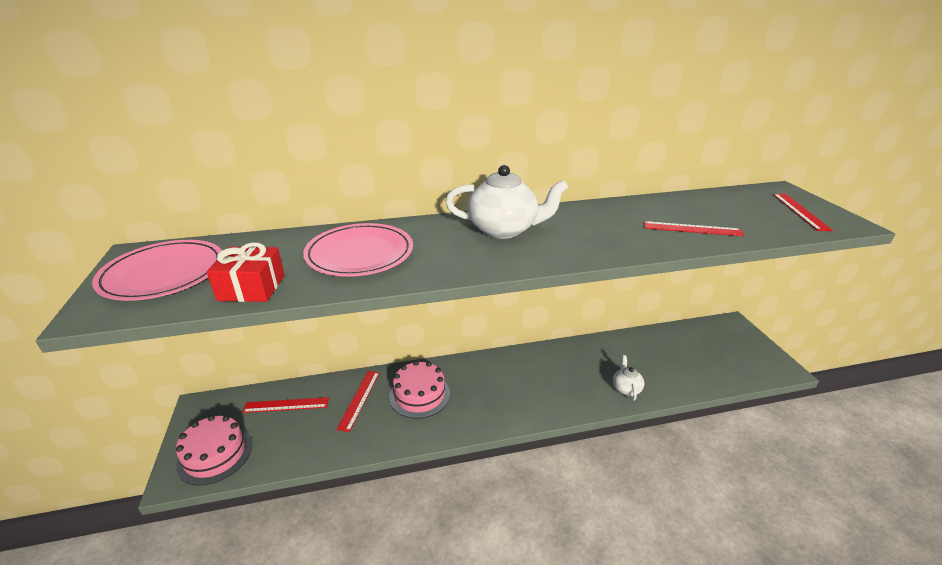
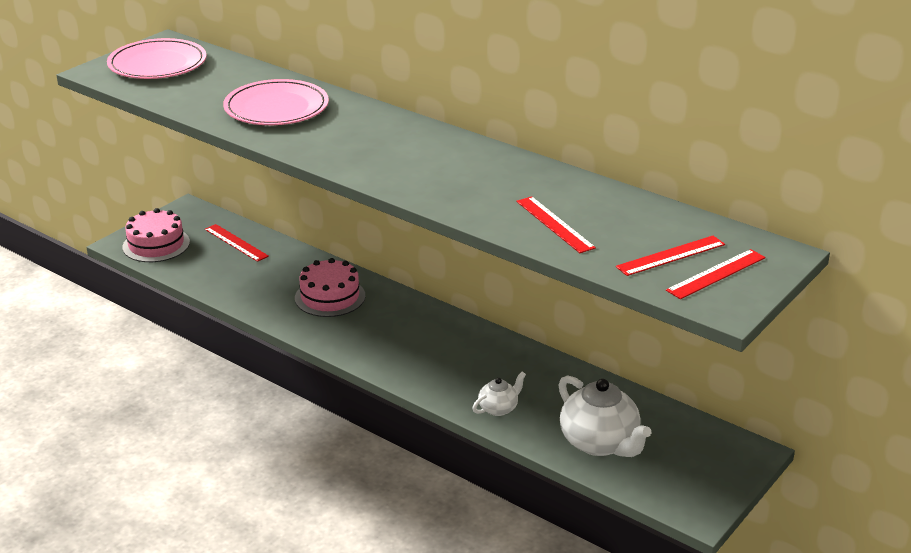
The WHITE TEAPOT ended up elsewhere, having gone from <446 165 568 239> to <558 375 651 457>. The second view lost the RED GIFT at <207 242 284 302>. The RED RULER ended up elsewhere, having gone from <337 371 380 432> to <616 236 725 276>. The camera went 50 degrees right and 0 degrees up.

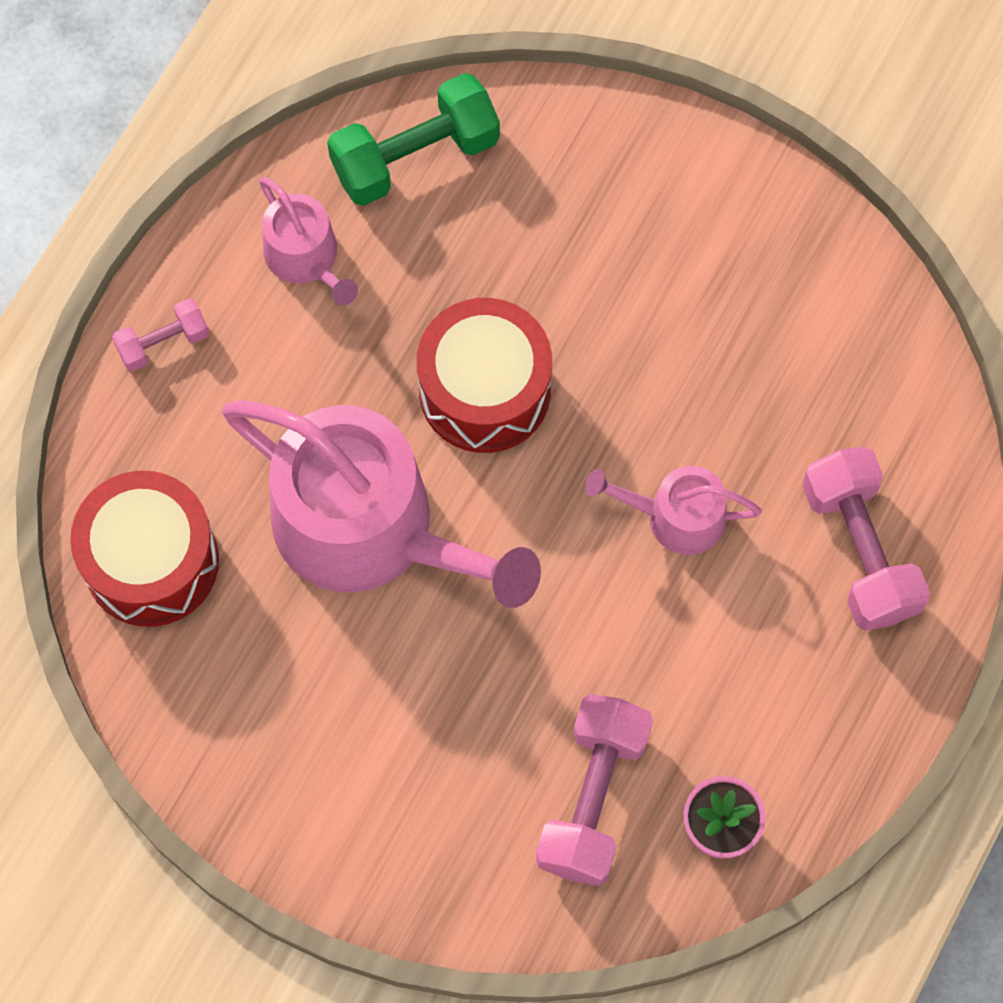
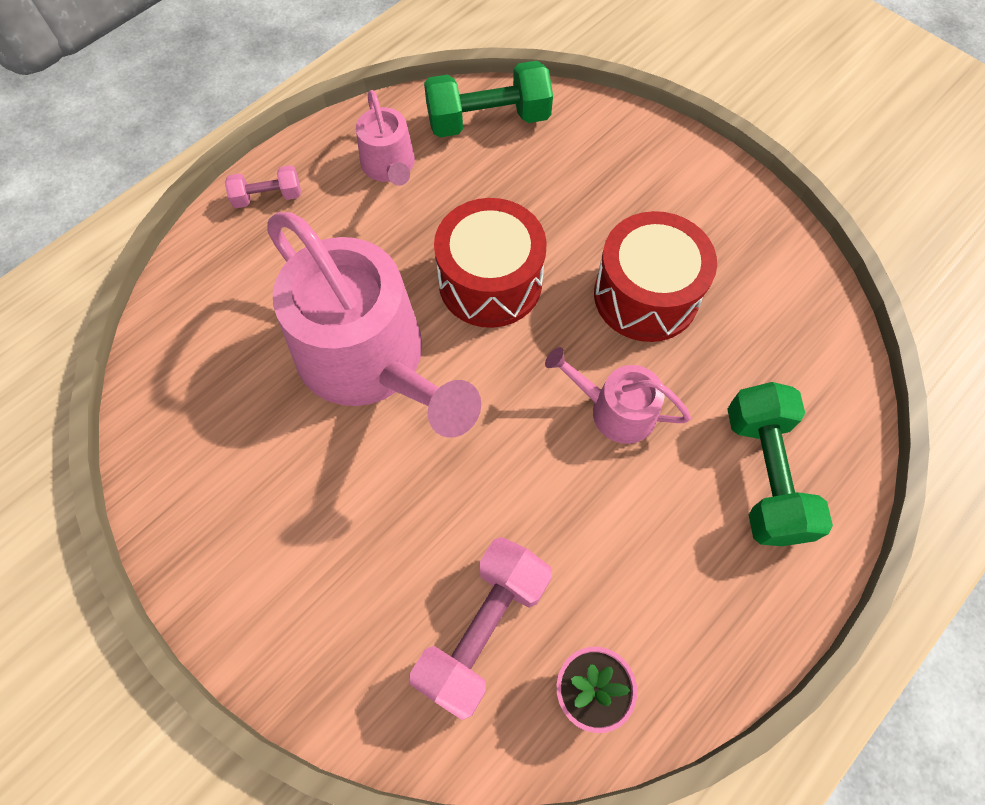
What was the PINK DUMBBELL at <802 447 930 631> turned into the GREEN DUMBBELL at <727 382 833 546>. The RED DRUM ended up elsewhere, having gone from <70 471 219 627> to <594 211 717 342>. The camera went 15 degrees right and 5 degrees down.

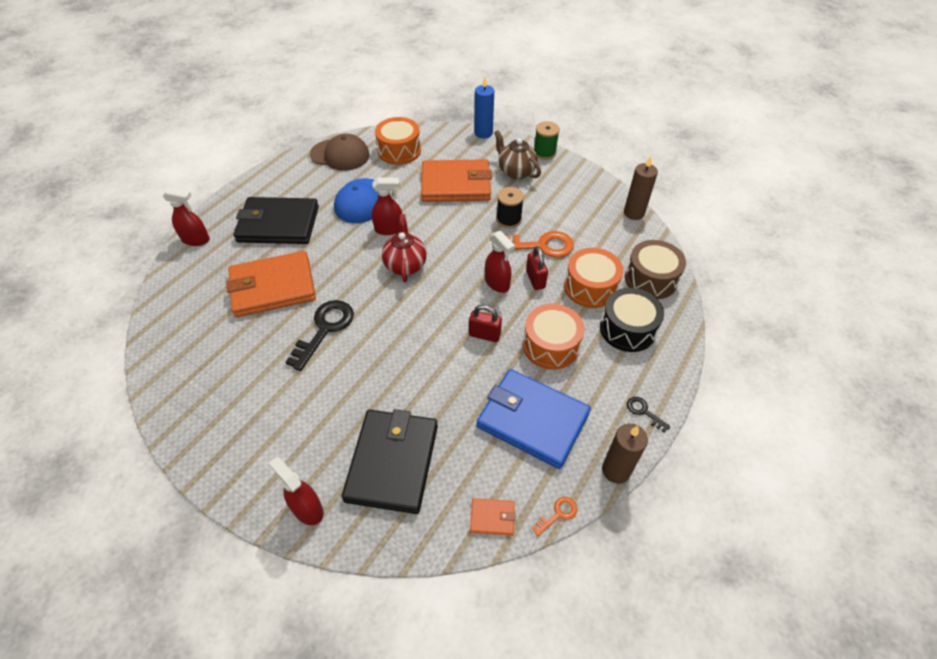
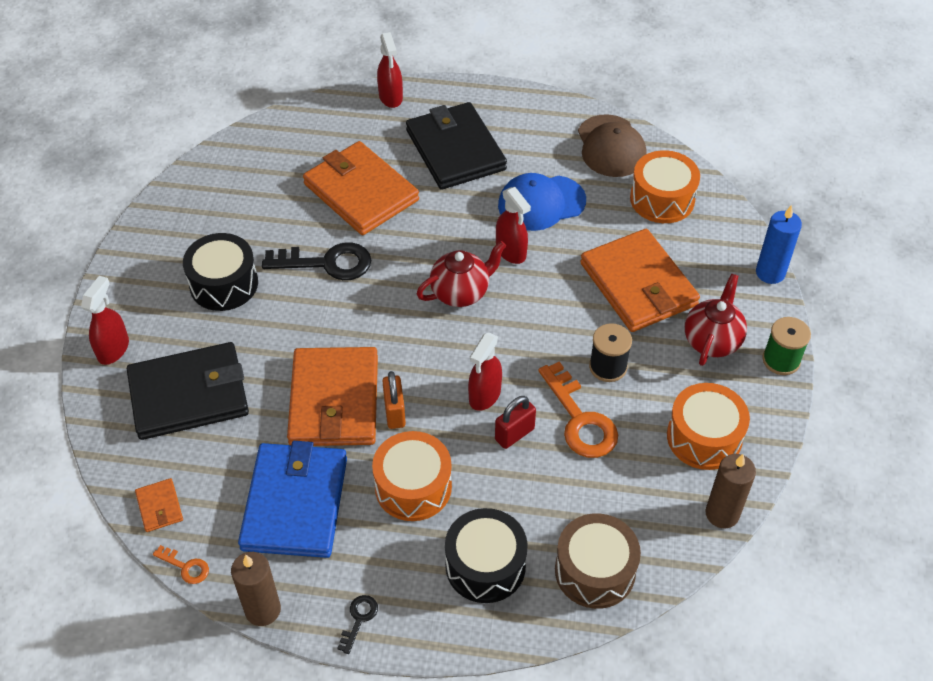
What was the BROWN TEAPOT at <494 130 541 179> turned into the RED TEAPOT at <685 274 747 366>. The ORANGE DRUM ended up elsewhere, having gone from <564 248 623 308> to <667 383 750 470>. What was the RED PADLOCK at <469 305 502 342> turned into the ORANGE PADLOCK at <382 371 406 429>. The second view gained the BLACK DRUM at <183 233 258 311>. The second view gained the ORANGE WALLET at <287 347 378 446>. The camera went 65 degrees right and 0 degrees up.

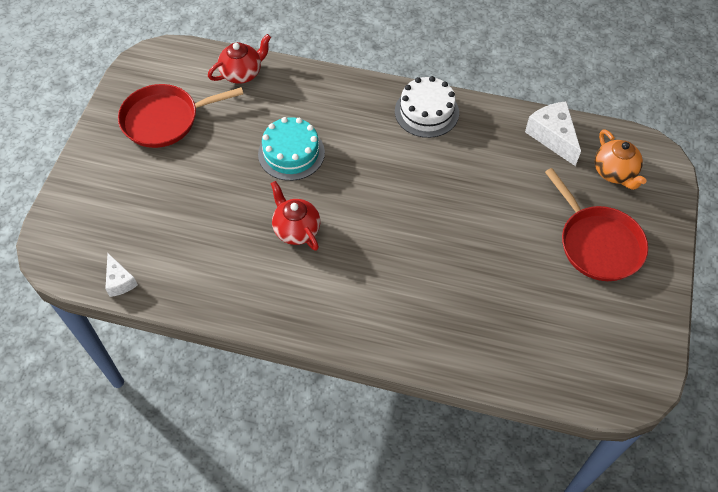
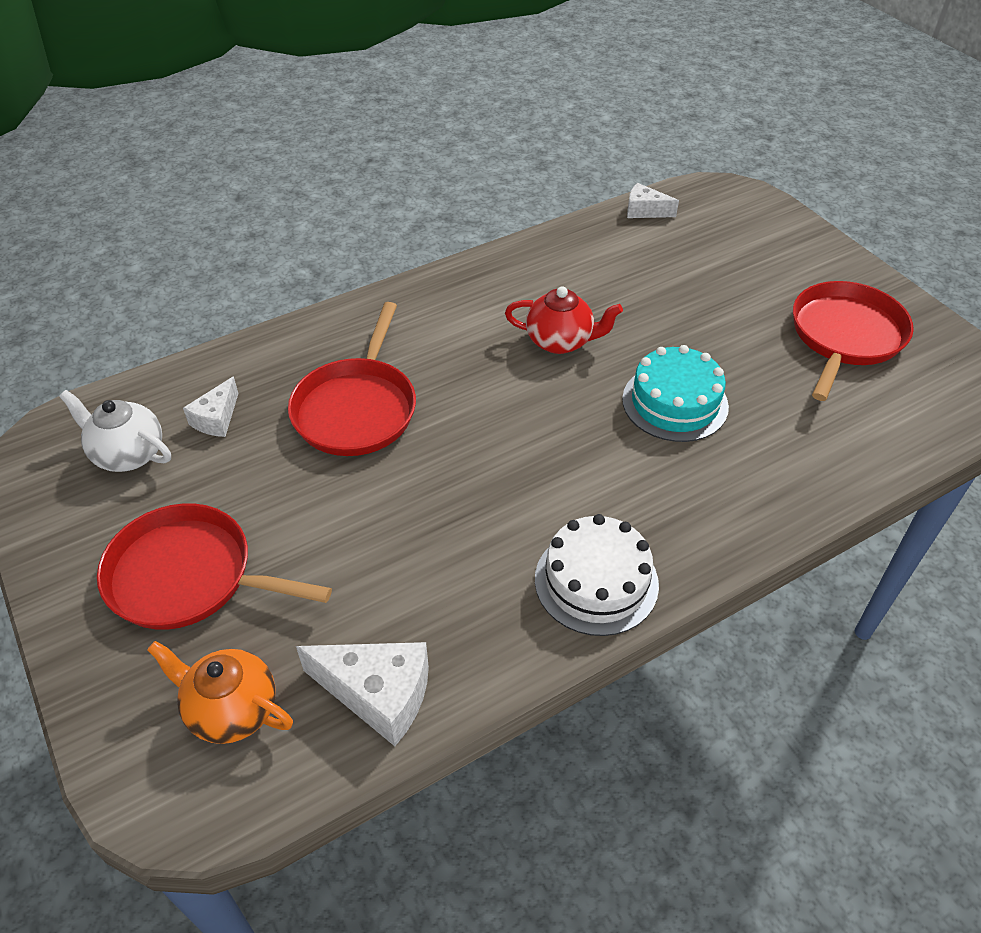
The second view lost the RED TEAPOT at <208 34 271 84>. The second view gained the RED PAN at <288 302 416 456>. The second view gained the WHITE CHEESE at <183 376 239 437>. The second view gained the WHITE TEAPOT at <59 390 171 472>. The camera went 135 degrees right and 10 degrees down.

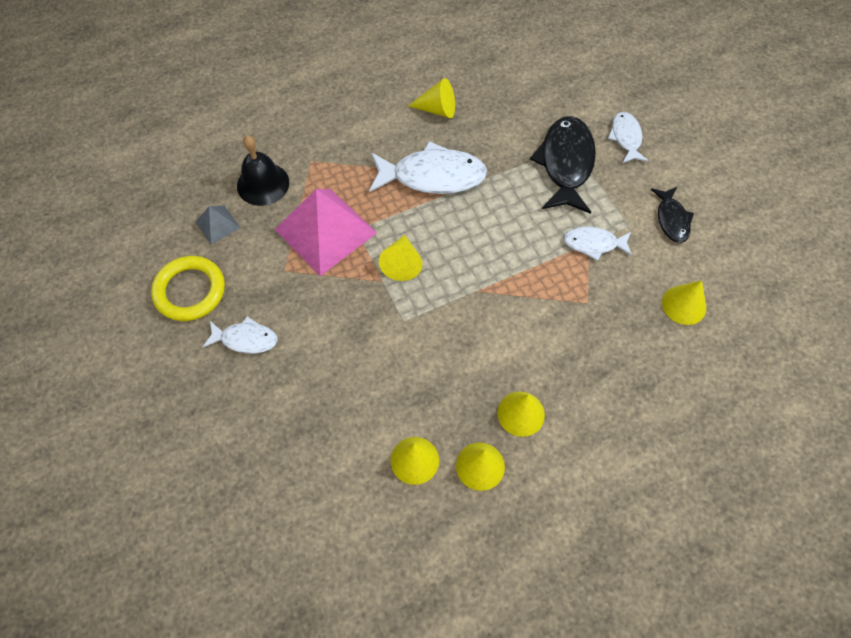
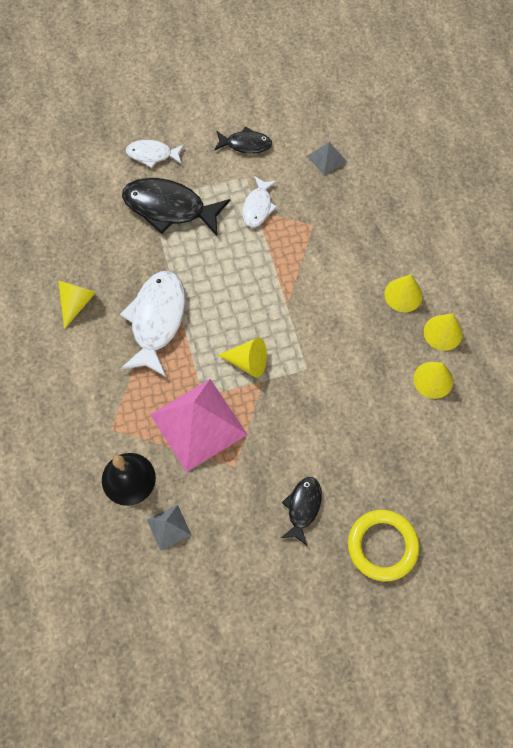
The YELLOW RING ended up elsewhere, having gone from <151 256 225 321> to <348 510 419 581>. Where the YELLOW CONE stood at <662 280 706 325>, the GREY PYRAMID came to stand at <307 142 347 176>. What was the WHITE FISH at <203 316 278 354> turned into the BLACK FISH at <281 477 322 546>. The camera went 80 degrees left and 5 degrees up.

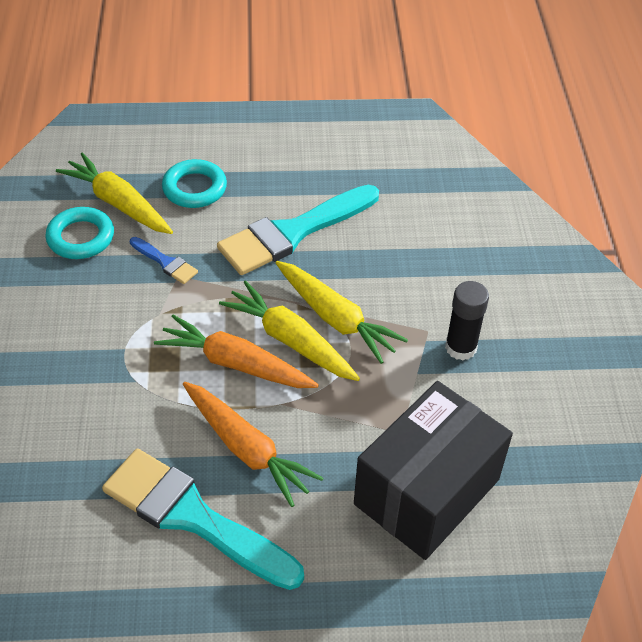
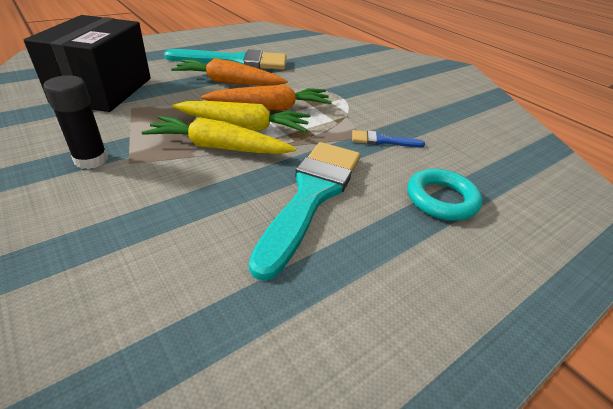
The second view lost the YELLOW CARROT at <56 152 173 234>. The second view lost the TURQUOISE RING at <45 207 114 259>. The camera went 145 degrees right and 10 degrees down.

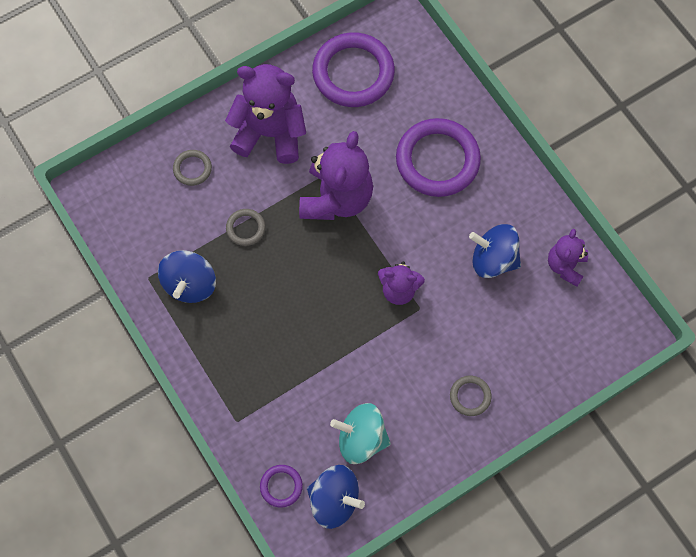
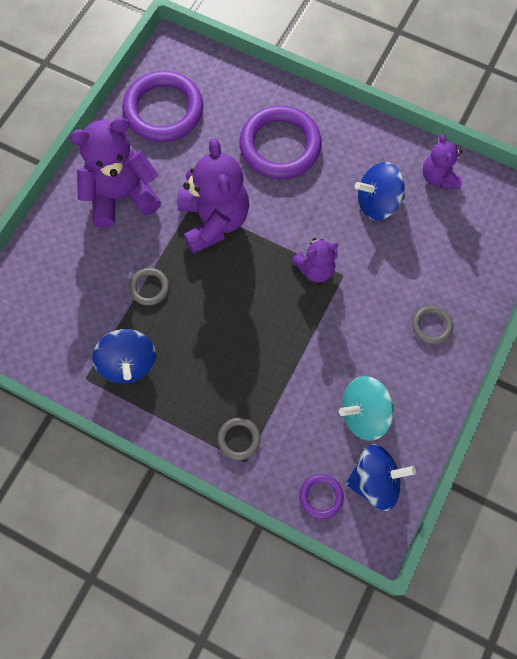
The GREY RING ended up elsewhere, having gone from <173 150 212 186> to <217 418 261 460>. The camera went 30 degrees left and 0 degrees up.

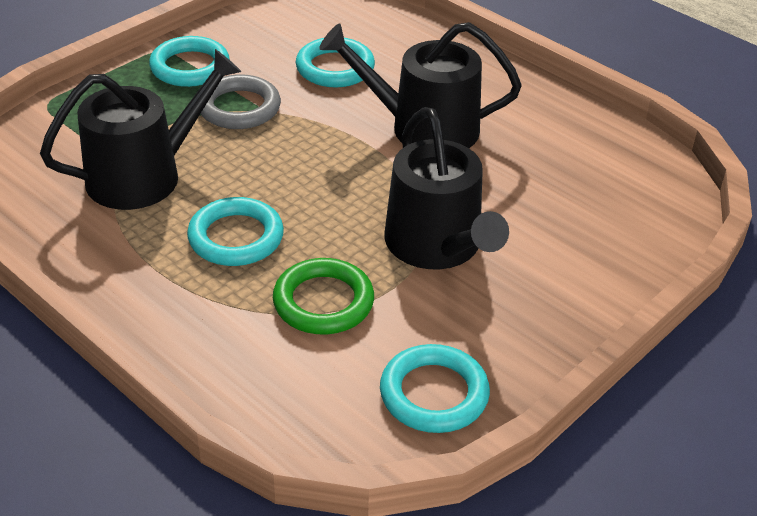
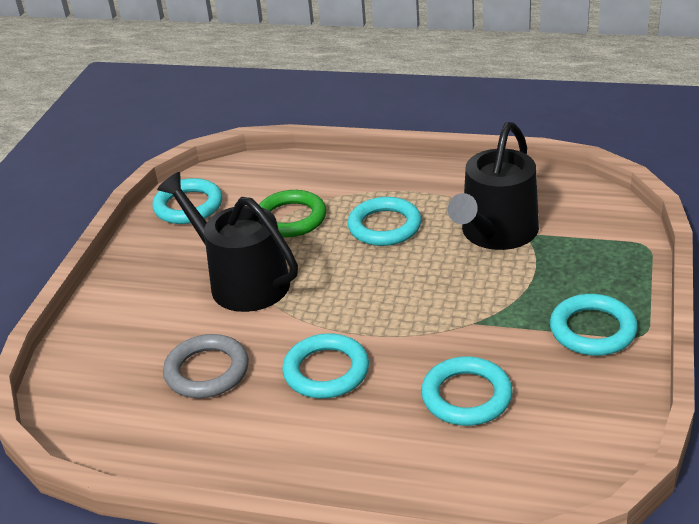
Where the BLACK WATERING CAN stood at <319 22 522 148>, the TURQUOISE RING came to stand at <282 333 369 399>. The GREY RING ended up elsewhere, having gone from <201 74 281 129> to <163 334 249 398>. The camera went 155 degrees right and 5 degrees down.

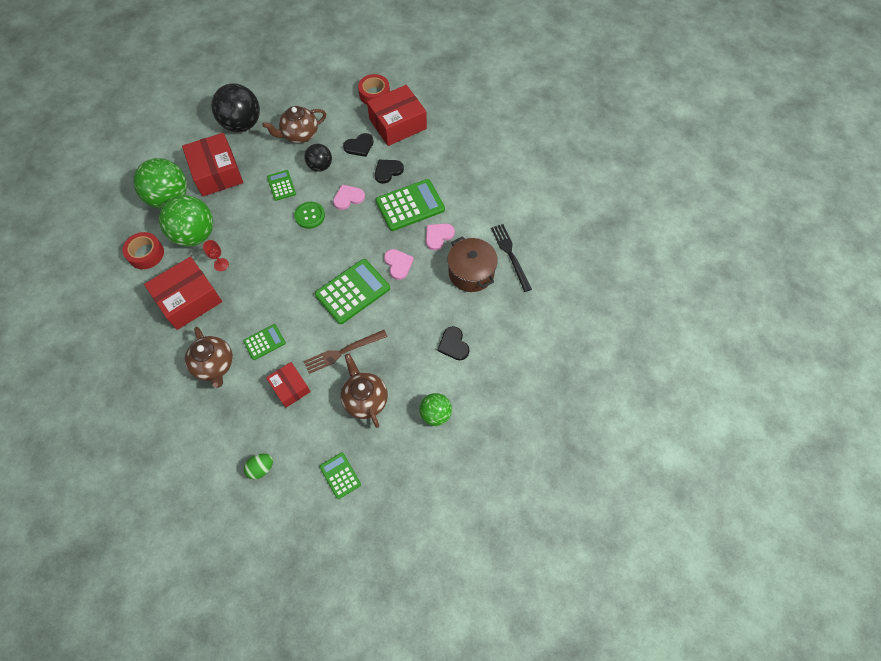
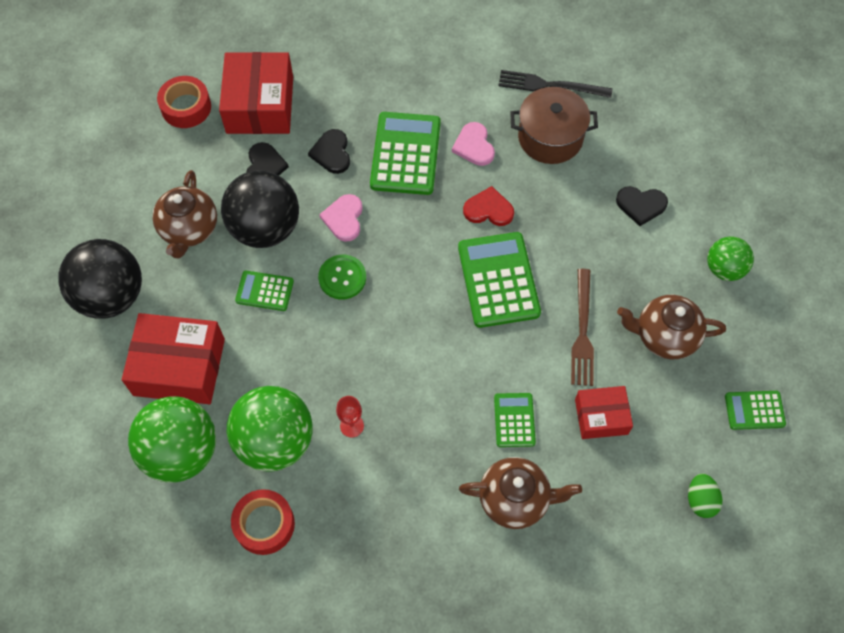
The size of the BLACK BALL at <304 144 332 172> changed by a factor of 1.74. What was the PINK HEART at <384 249 414 280> turned into the RED HEART at <463 186 514 226>. The second view lost the RED BOX at <144 257 222 330>. The camera went 60 degrees left and 0 degrees up.

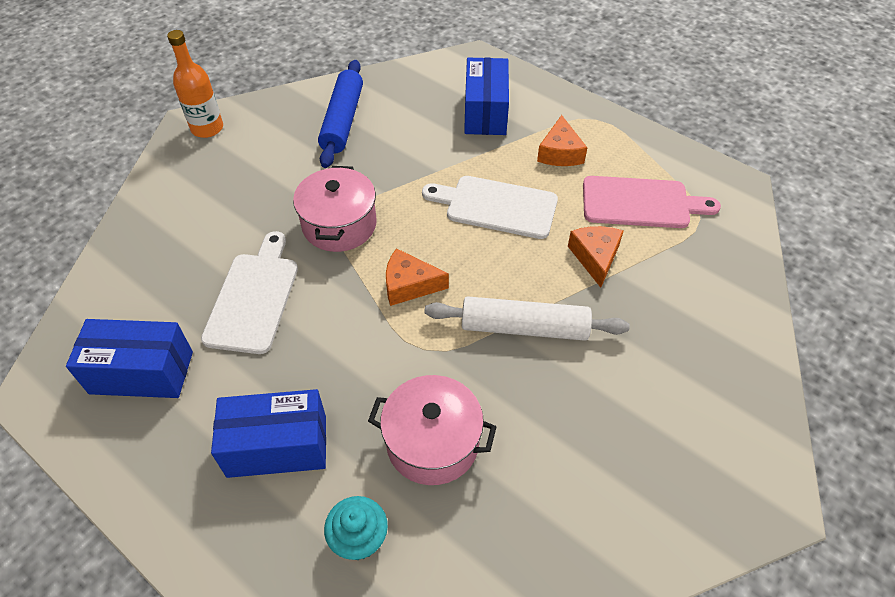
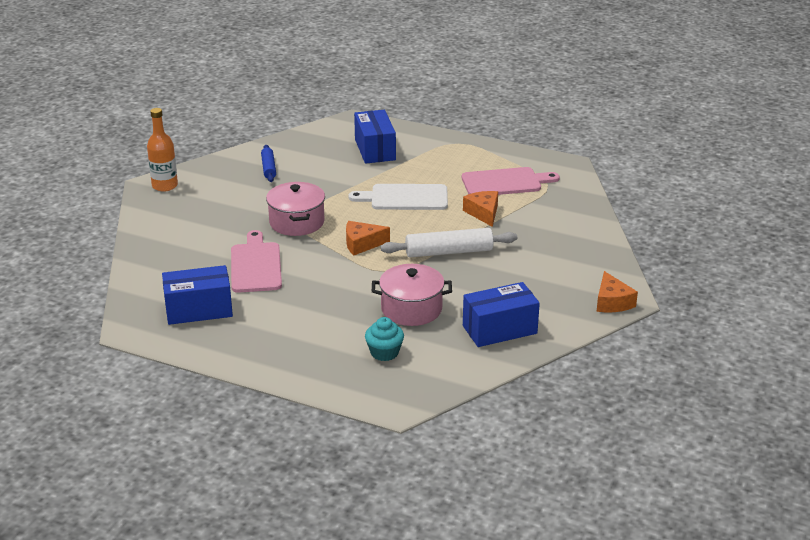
The size of the BLUE ROLLING PIN at <318 60 363 168> changed by a factor of 0.59. The ORANGE CHEESE ended up elsewhere, having gone from <537 115 587 166> to <597 271 638 312>. What was the WHITE CUTTING BOARD at <201 231 298 354> turned into the PINK CUTTING BOARD at <231 230 282 293>. The BLUE BOX ended up elsewhere, having gone from <211 389 326 478> to <463 282 540 347>. The camera went 15 degrees left and 20 degrees down.

